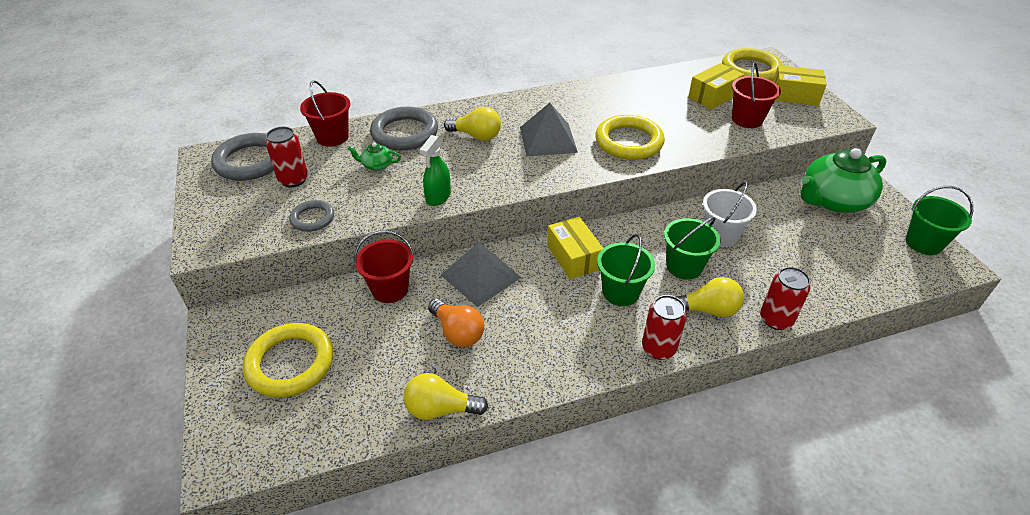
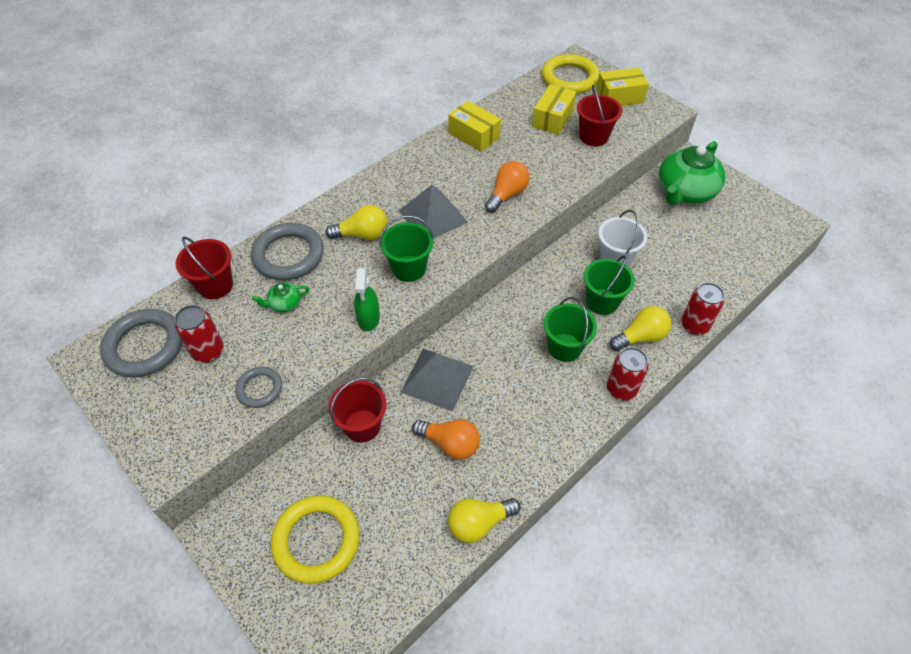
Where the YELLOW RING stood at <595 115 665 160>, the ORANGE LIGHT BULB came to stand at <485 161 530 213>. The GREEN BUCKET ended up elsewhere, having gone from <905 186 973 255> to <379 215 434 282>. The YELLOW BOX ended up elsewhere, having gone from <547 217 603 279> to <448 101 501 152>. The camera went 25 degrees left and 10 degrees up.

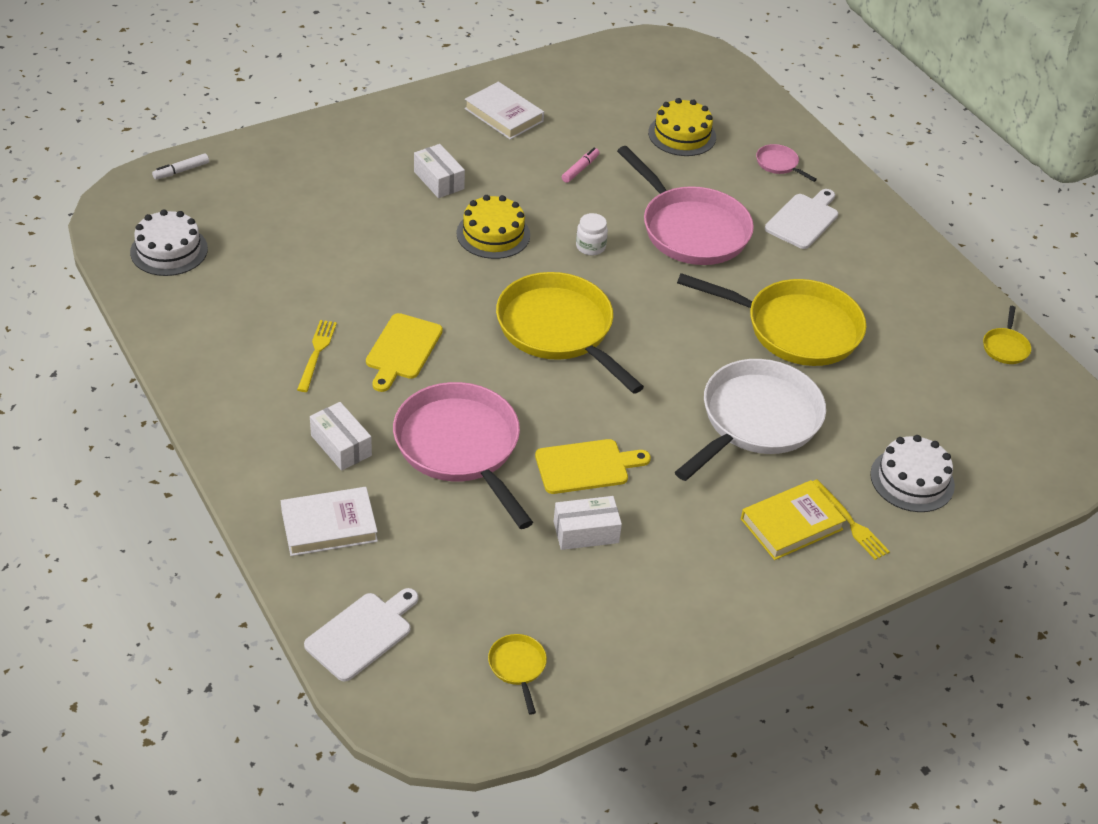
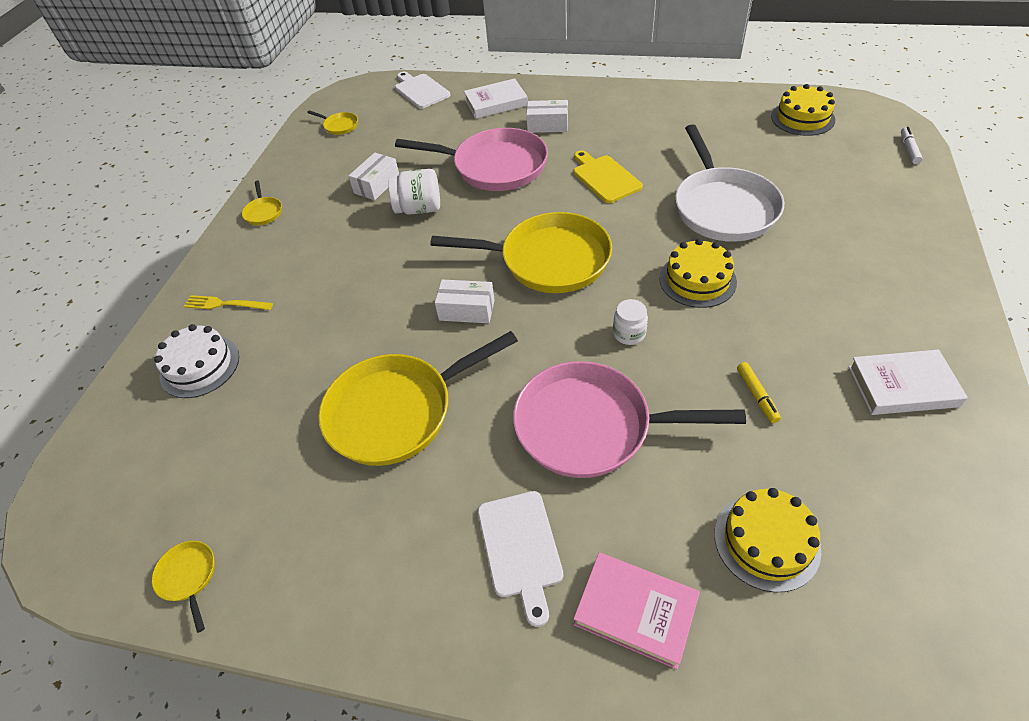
The WHITE BOX ended up elsewhere, having gone from <414 144 465 198> to <435 280 495 323>. Where the PINK PAN stood at <756 144 817 182>, the PINK BOOK came to stand at <573 552 700 669>. What was the PINK MARKER at <562 148 599 183> turned into the YELLOW MARKER at <737 362 781 423>. What was the WHITE CAKE at <130 209 208 276> turned into the YELLOW CAKE at <771 84 836 136>. The second view lost the YELLOW FORK at <297 320 337 392>. The WHITE PAN ended up elsewhere, having gone from <675 359 826 481> to <675 124 784 242>. Where the YELLOW CUTTING BOARD stood at <535 439 651 494>, the WHITE JAR came to stand at <388 169 440 215>. The second view lost the YELLOW BOOK at <741 480 846 560>. The WHITE BOOK at <281 487 378 556> ended up facing another way, 45 degrees clockwise from before. The WHITE CUTTING BOARD at <304 588 418 682> ended up facing another way, 150 degrees clockwise from before. The second view gained the YELLOW PAN at <242 181 282 225>. The camera went 140 degrees right and 5 degrees up.

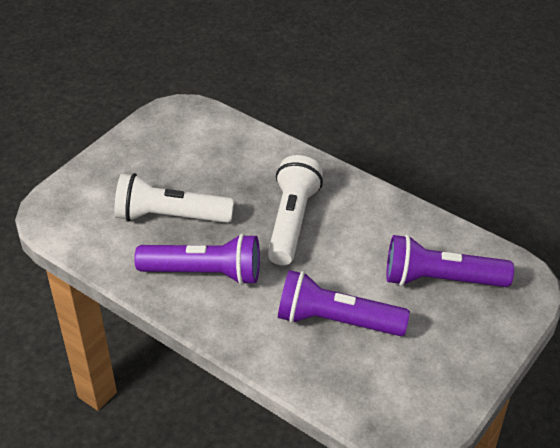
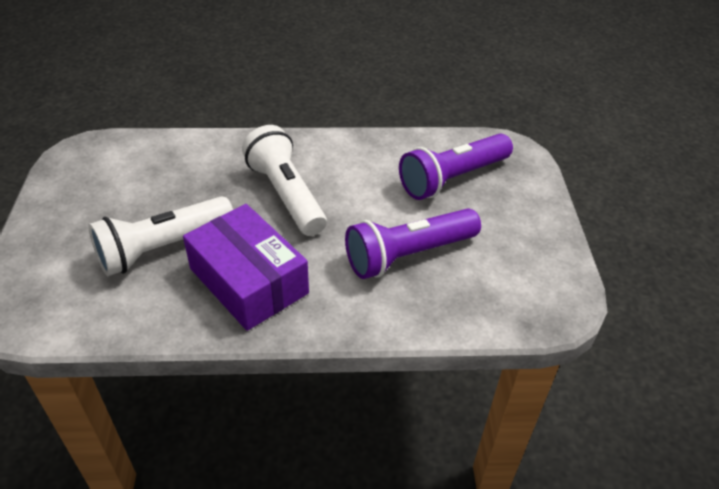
Where the PURPLE FLASHLIGHT stood at <134 234 260 285>, the PURPLE BOX came to stand at <183 204 309 331>. The camera went 40 degrees left and 0 degrees up.

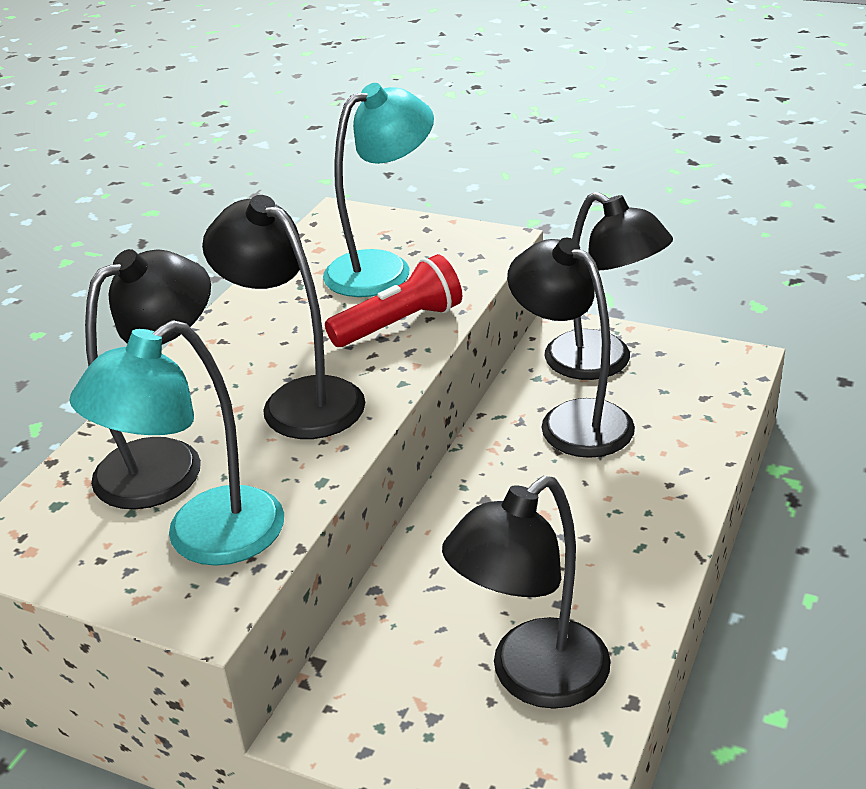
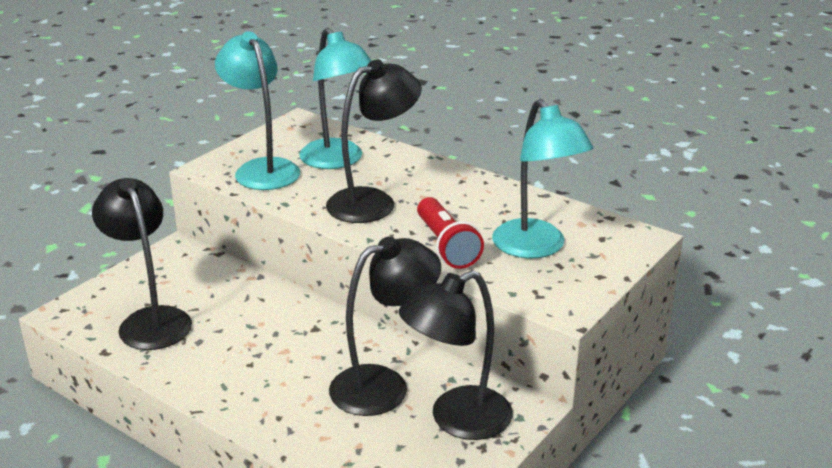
What was the BLACK LAMP at <85 249 211 509> turned into the TURQUOISE LAMP at <299 27 371 169>. The camera went 100 degrees right and 5 degrees down.

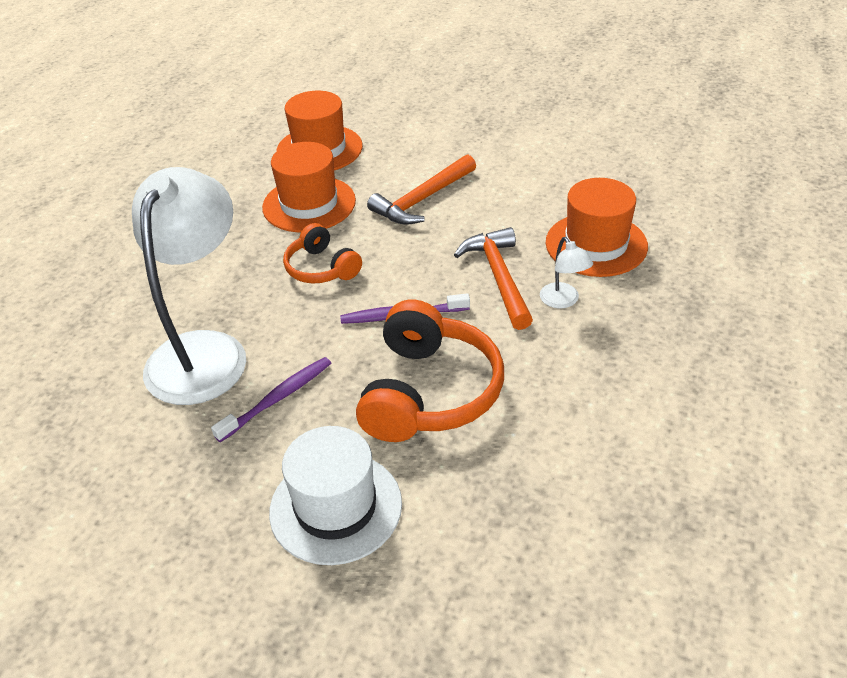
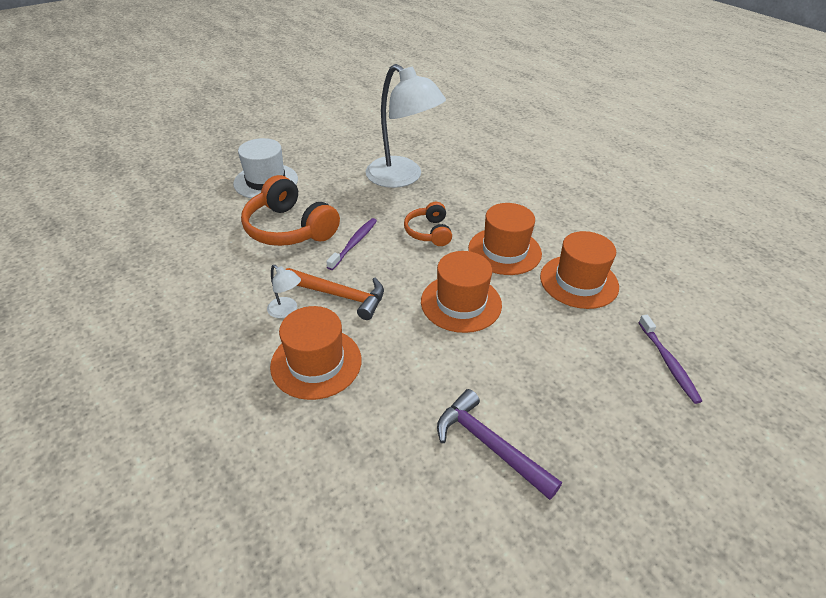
Where the ORANGE HAMMER stood at <367 154 476 225>, the ORANGE HAT came to stand at <421 251 502 333>. The ORANGE HEADPHONES at <283 223 362 284> ended up facing another way, 90 degrees counterclockwise from before. The WHITE LAMP at <540 237 593 308> ended up facing another way, 150 degrees counterclockwise from before. The PURPLE TOOTHBRUSH ended up elsewhere, having gone from <211 357 331 442> to <638 315 702 404>. The second view gained the PURPLE HAMMER at <437 389 562 500>. The camera went 120 degrees right and 0 degrees up.

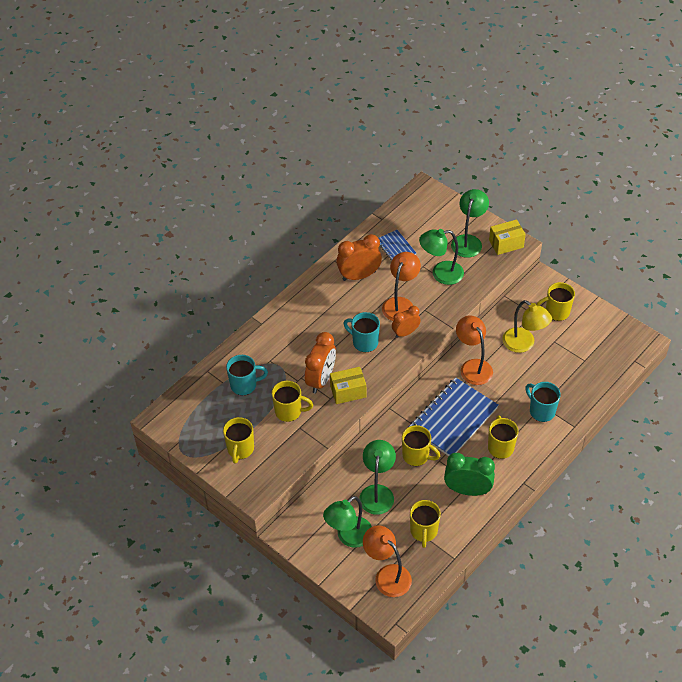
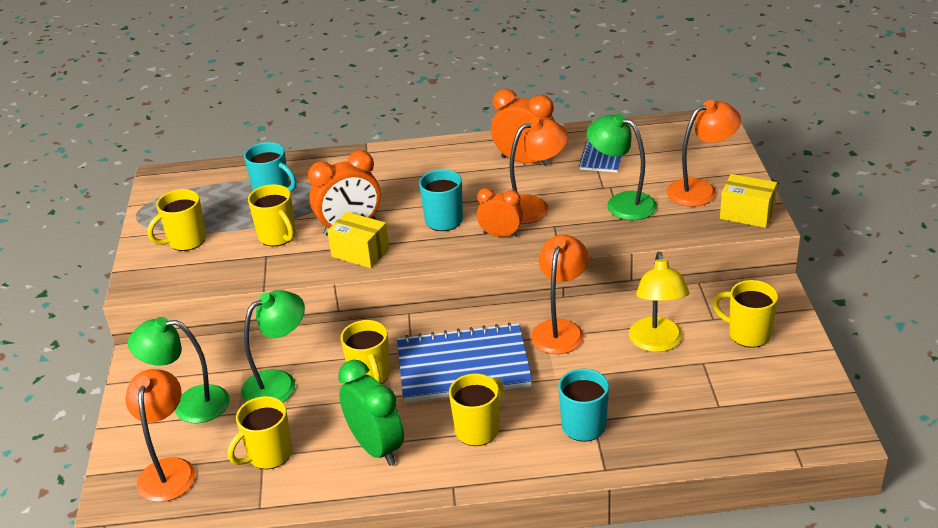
What was the GREEN LAMP at <451 189 489 258> turned into the ORANGE LAMP at <667 100 741 207>. The camera went 45 degrees right and 15 degrees down.

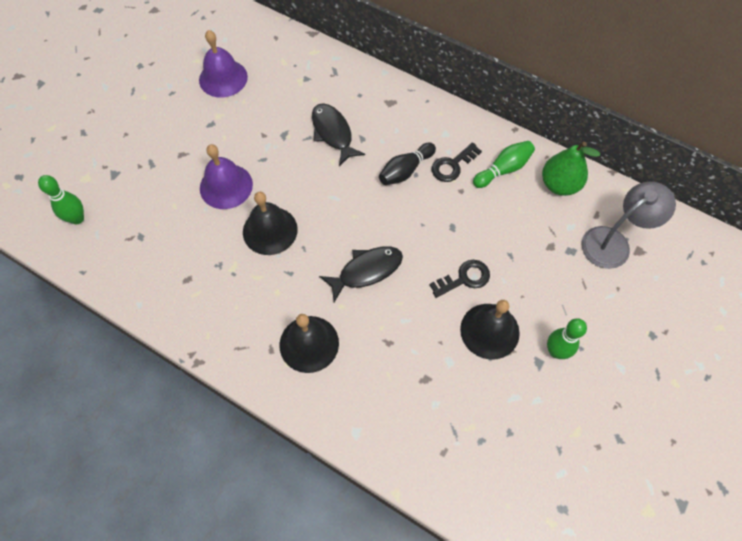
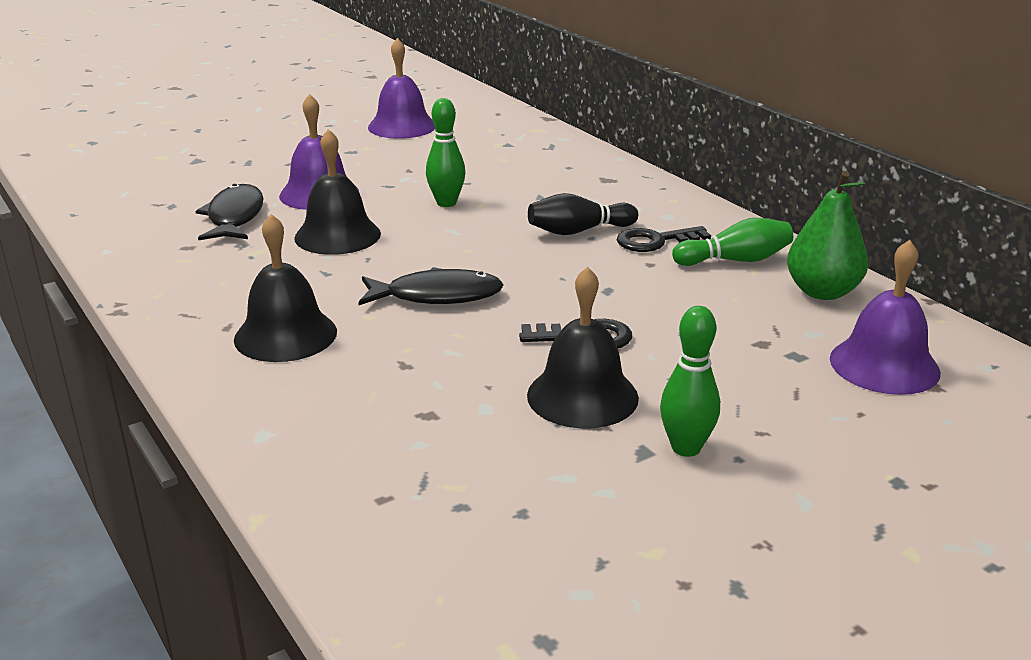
The BLACK FISH ended up elsewhere, having gone from <312 103 365 166> to <195 184 264 241>. The GREEN BOWLING PIN ended up elsewhere, having gone from <38 175 84 224> to <426 98 465 207>. Where the GREY LAMP stood at <581 182 676 269>, the PURPLE BELL came to stand at <830 240 941 395>. The camera went 25 degrees right and 35 degrees down.

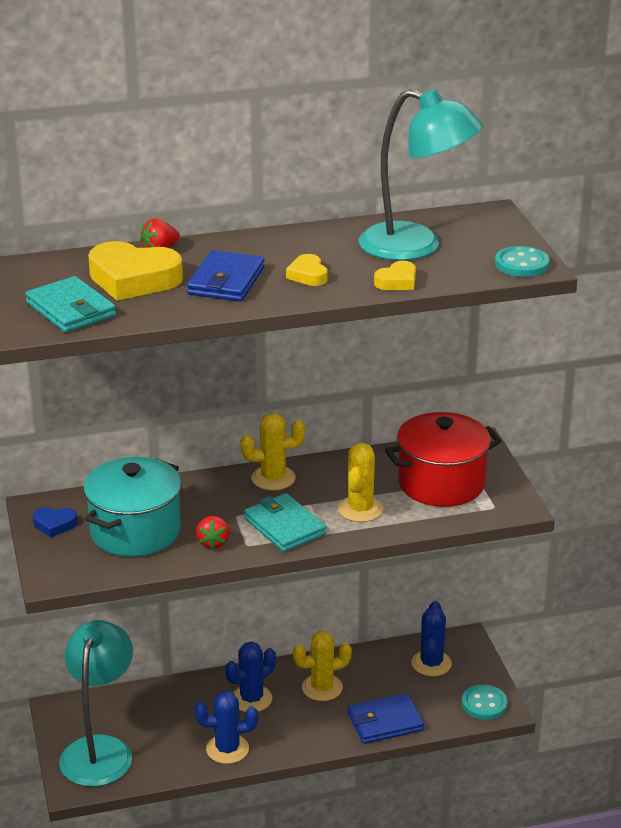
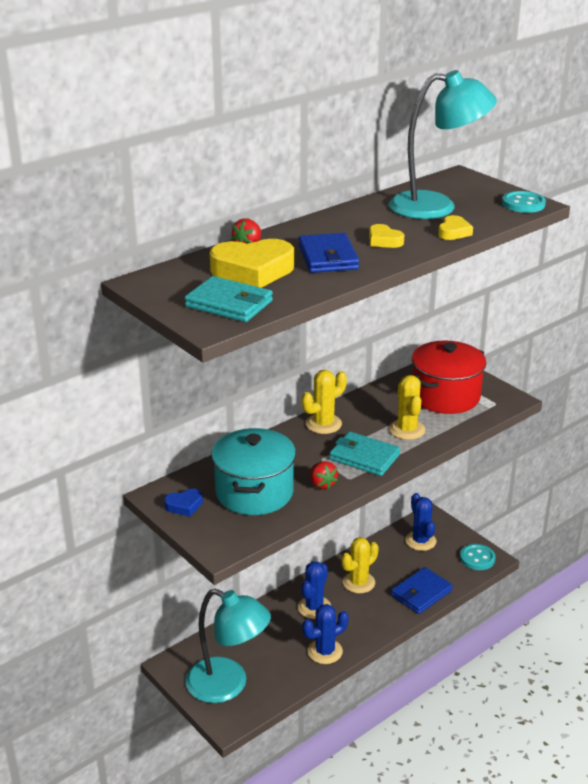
The TURQUOISE LAMP at <59 620 133 787> ended up facing another way, 135 degrees clockwise from before. The camera went 25 degrees left and 0 degrees up.

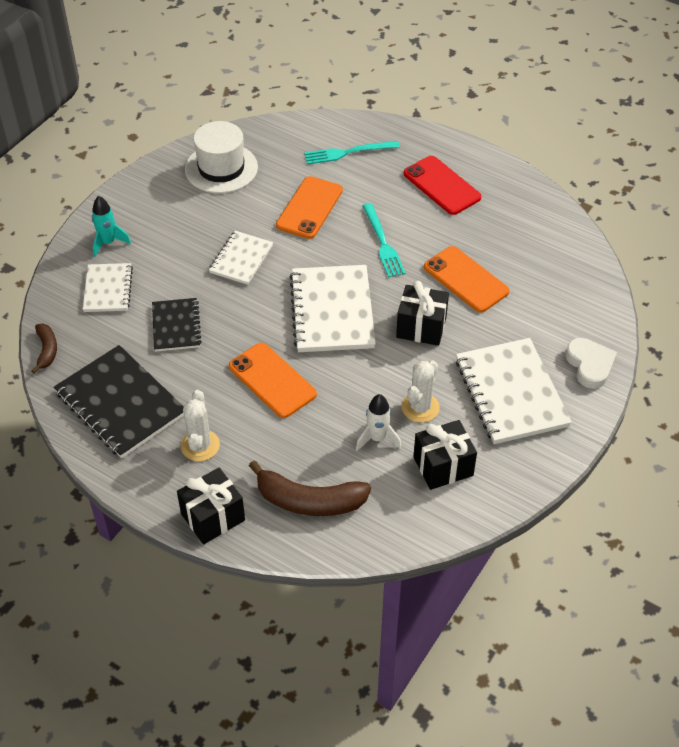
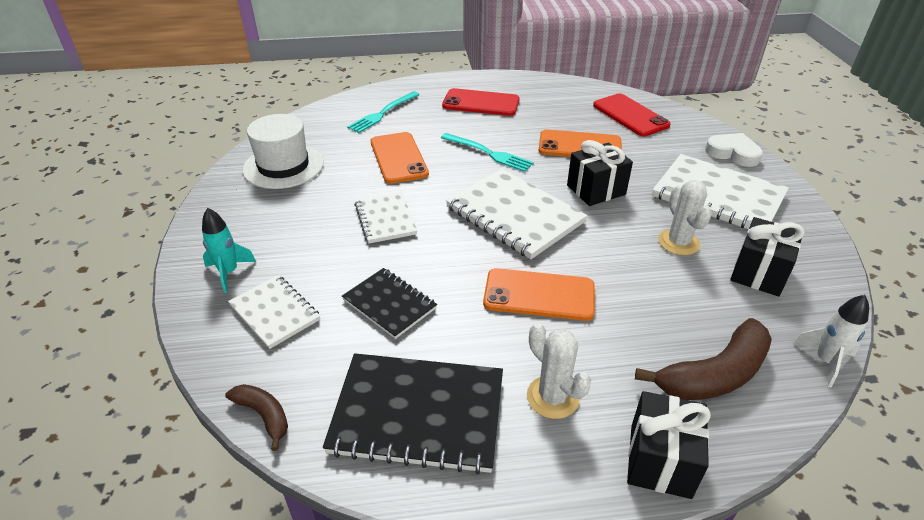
The WHITE ROCKET ended up elsewhere, having gone from <356 394 401 451> to <793 295 869 387>. The second view gained the RED PHONE at <593 93 671 136>. The camera went 40 degrees left and 10 degrees down.

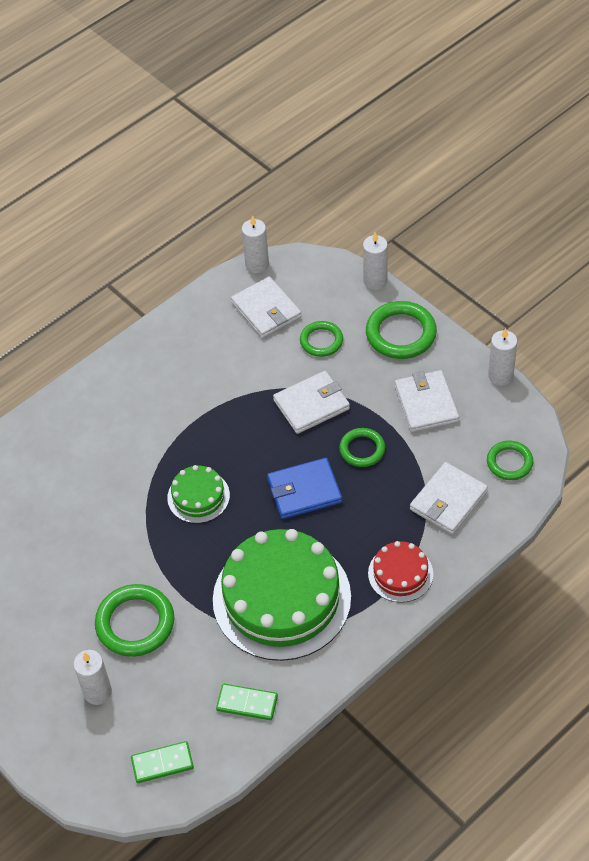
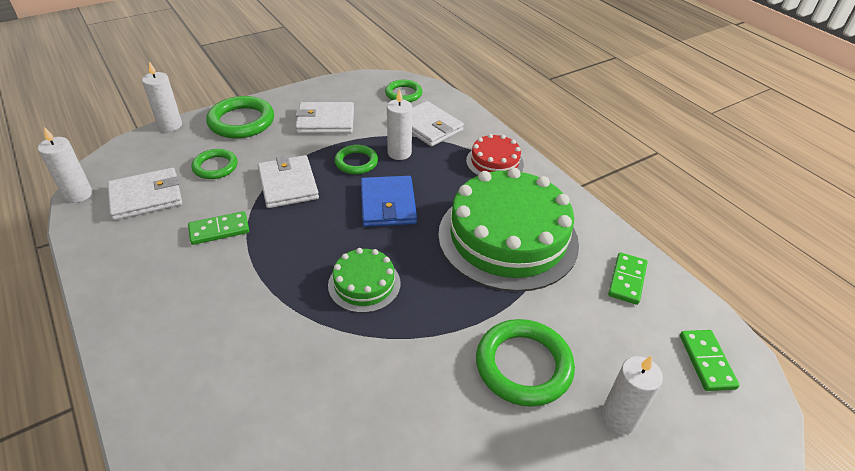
The WHITE CANDLE ended up elsewhere, having gone from <488 328 517 386> to <387 89 412 160>. The second view gained the GREEN DOMINO at <188 211 249 245>. The camera went 85 degrees left and 10 degrees down.

